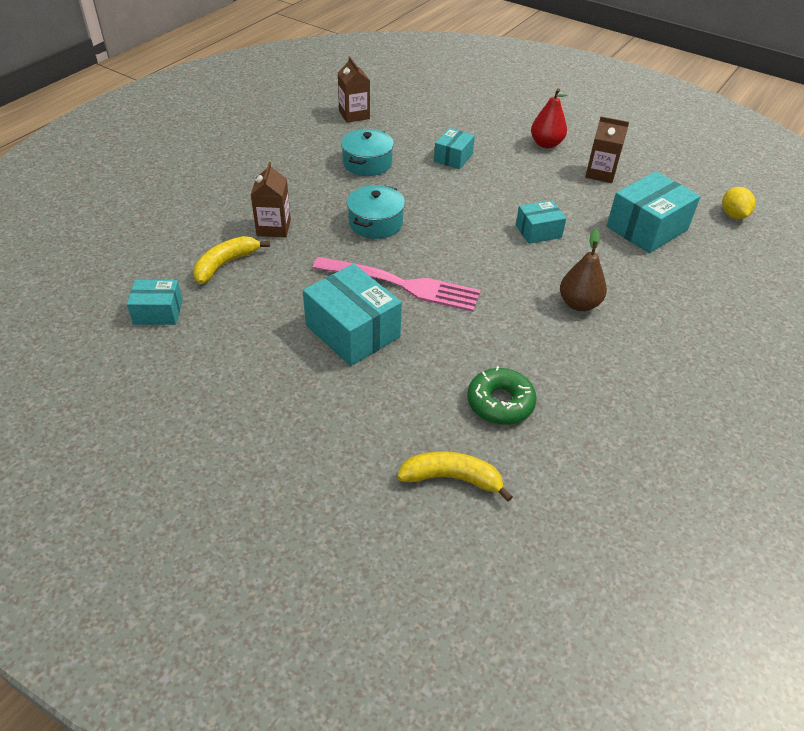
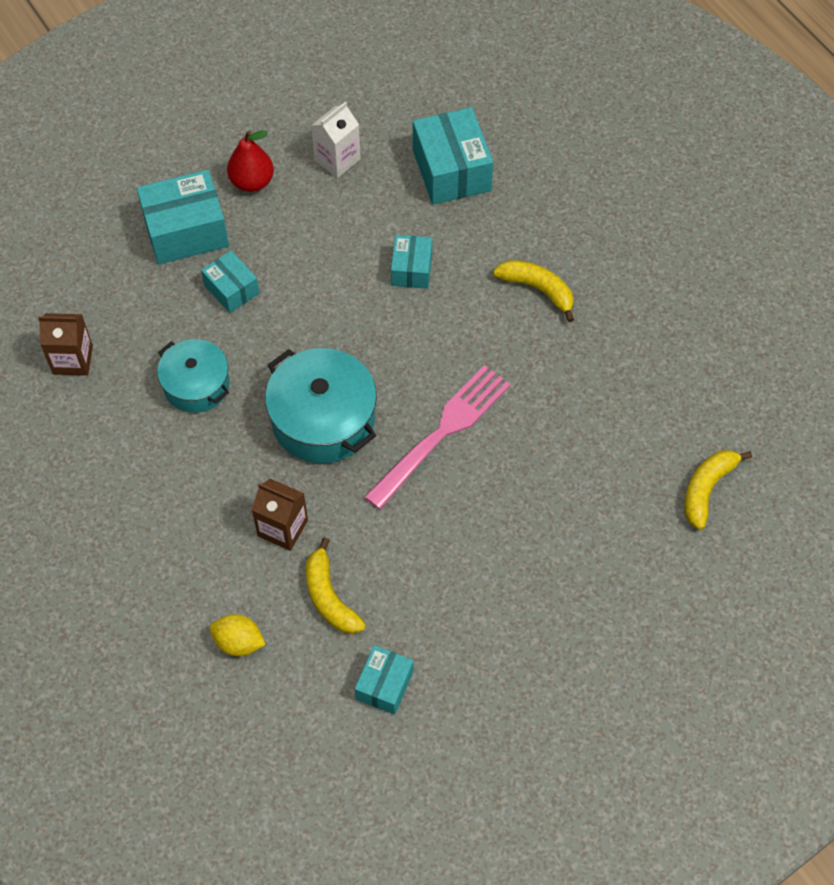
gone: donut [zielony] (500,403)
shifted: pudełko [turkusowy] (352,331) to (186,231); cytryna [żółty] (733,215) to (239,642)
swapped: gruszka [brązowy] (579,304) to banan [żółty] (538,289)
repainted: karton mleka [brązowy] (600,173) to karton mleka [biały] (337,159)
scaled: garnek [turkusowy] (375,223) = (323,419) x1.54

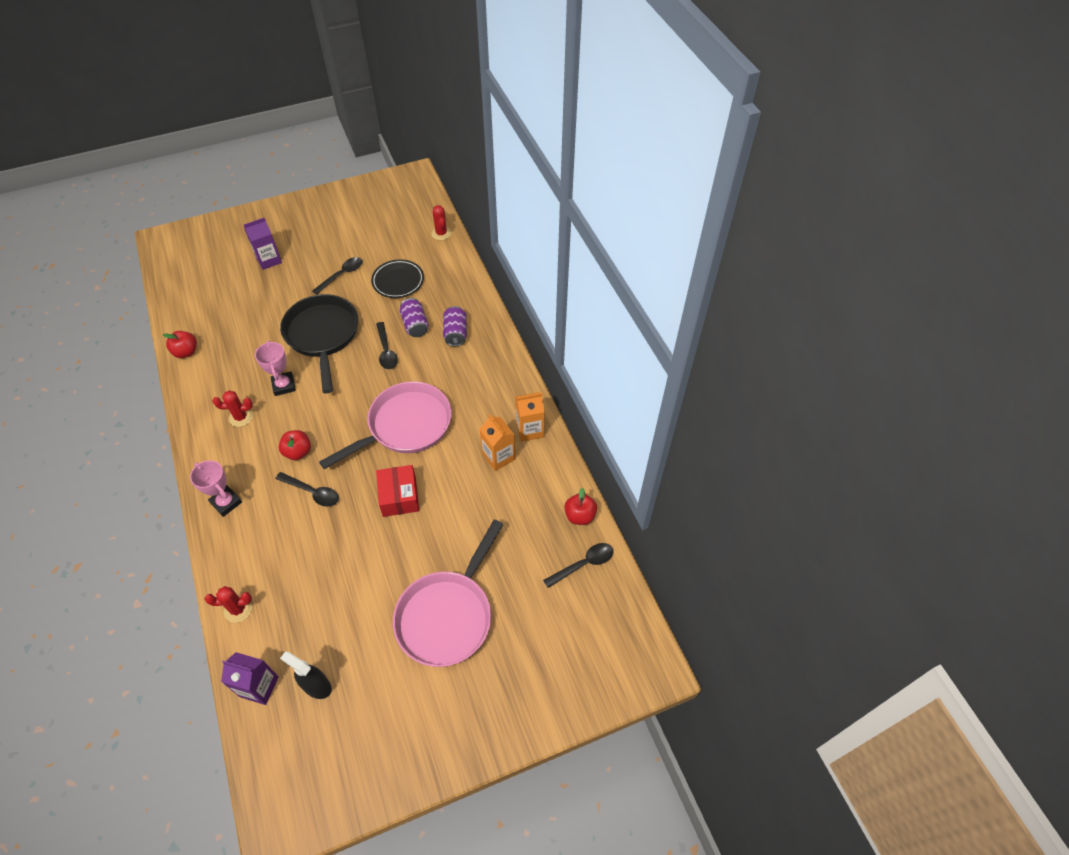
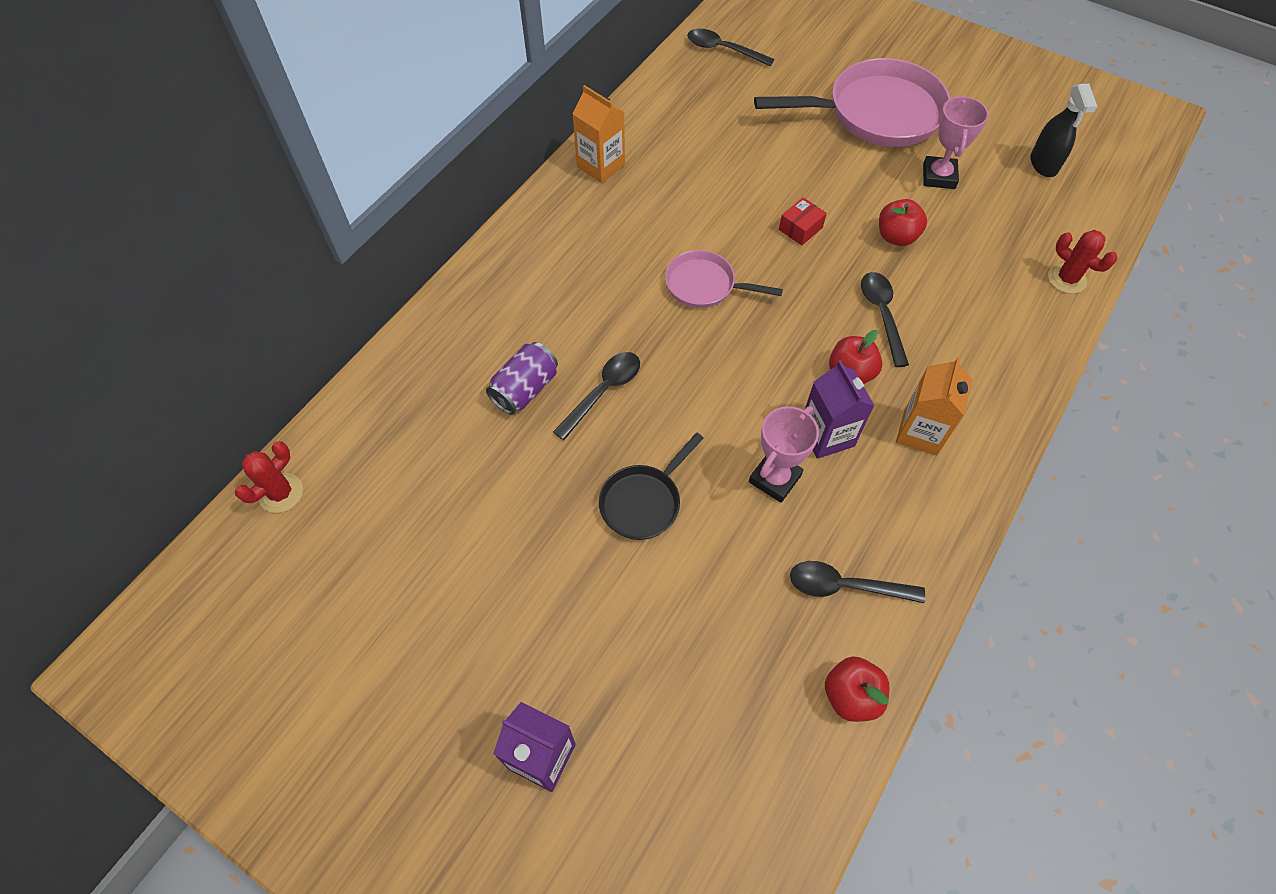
gone: kaktus [czerwony] (241,417); talerz [czarny] (398,281); puszka [fioletowy] (455,333)
shifted: łyżka [czarny] (342,275) to (845,586); karton mleka [fioletowy] (259,686) to (826,435); jabłko [czerwony] (580,516) to (896,237); karton mleka [pomarańczowy] (498,456) to (920,432); puchar [różowy] (226,502) to (938,176)
scaled: patelnia [czarny] (323,335) = (643,501) x0.53; patelnia [różowy] (405,426) = (705,285) x0.53; pudełko [czerwony] (399,496) = (800,228) x0.58

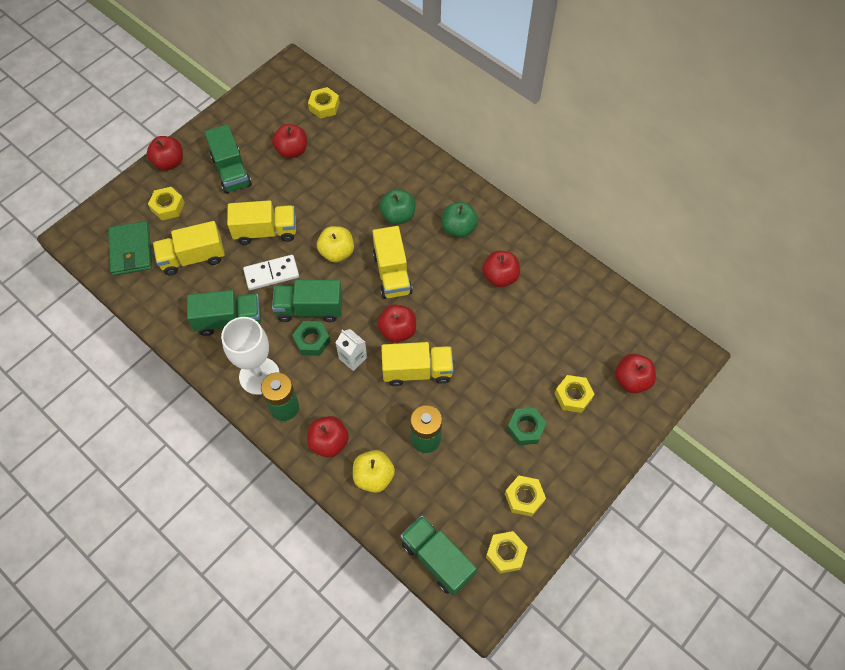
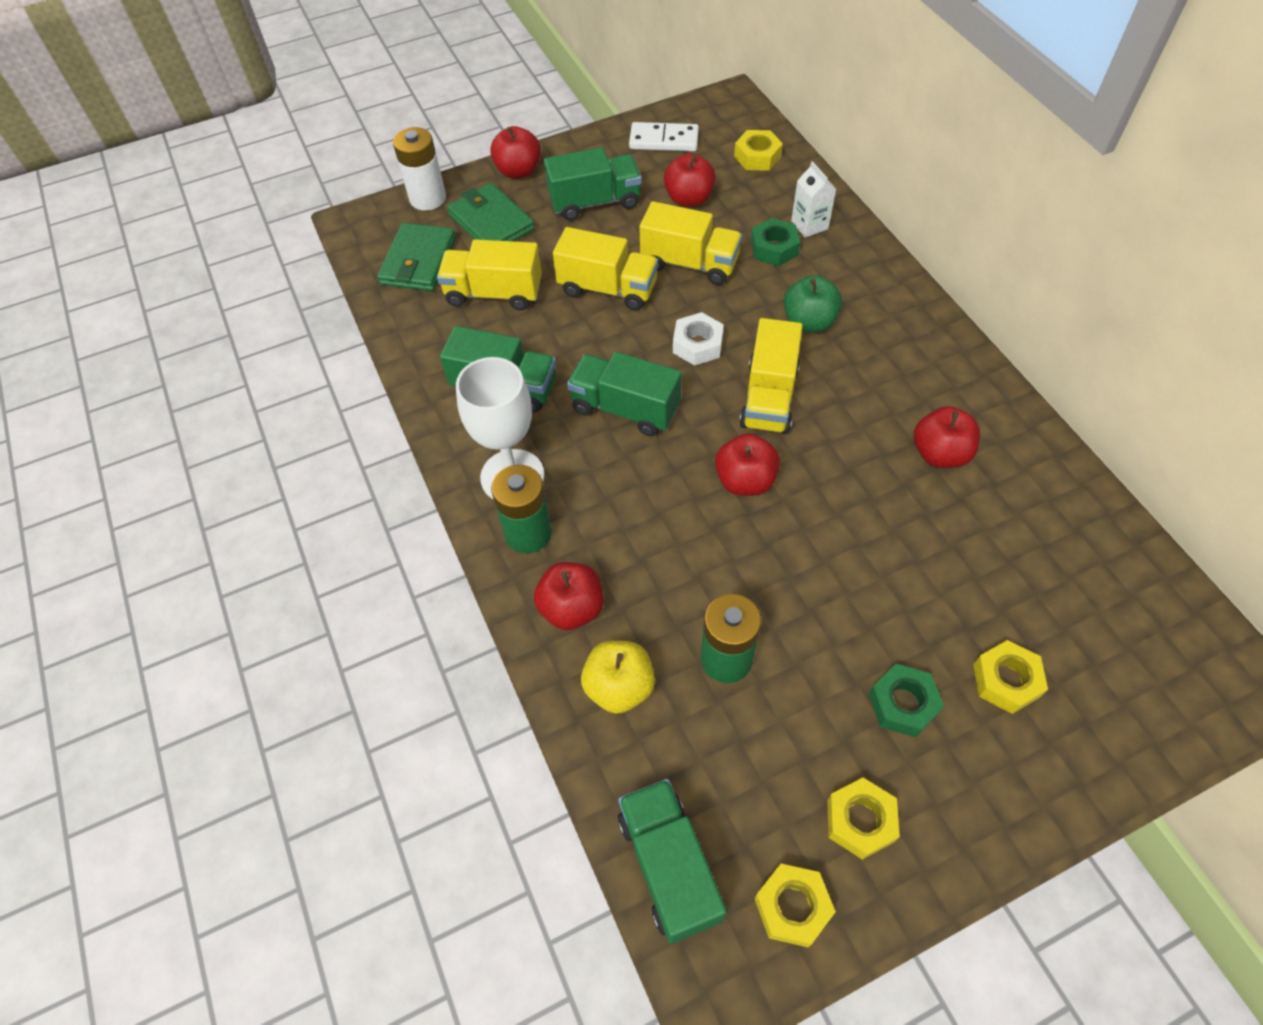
gone: jabłko [zielony] (458,228); jabłko [czerwony] (631,380)
new: bateria [biały] (428,198)
shifted: kostka domina [biały] (271,273) to (664,140); ciężarówka [żółty] (417,371) to (689,263); nakrętka [zielony] (312,341) to (774,248); karton mleka [biały] (353,358) to (809,225)
swapped: nakrętka [żółty] (168,206) to portfel [zielony] (491,222); jabłko [żółty] (337,252) to nakrętka [biały] (697,345)
rotated: ciężarówka [zielony] (231,171) = (595,202) 105 degrees counterclockwise

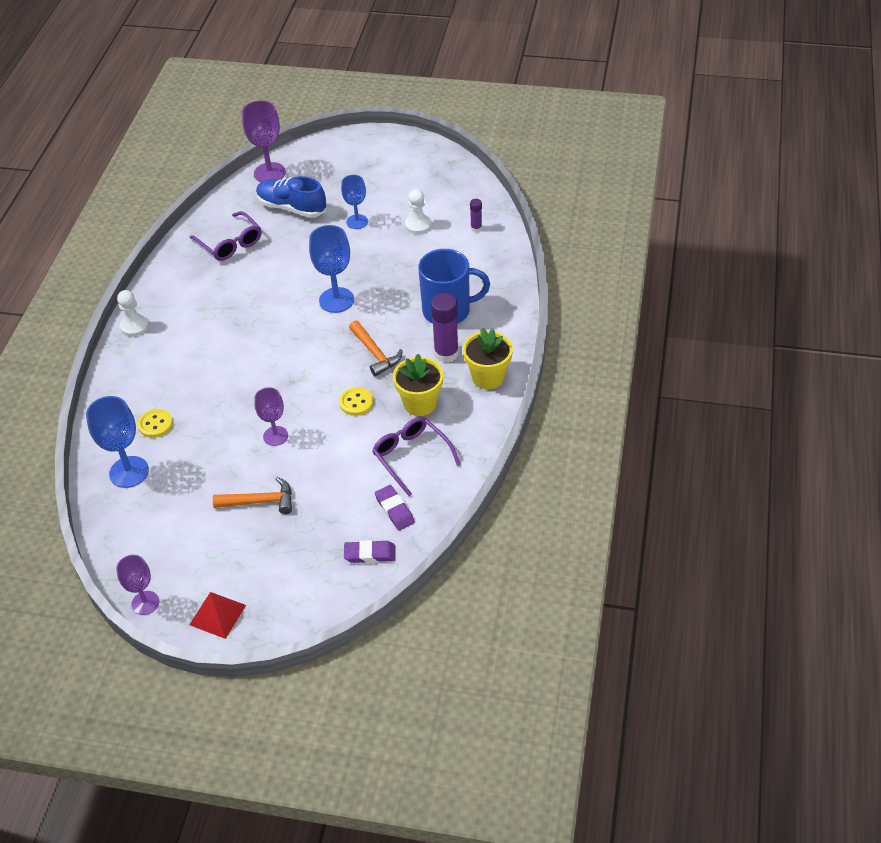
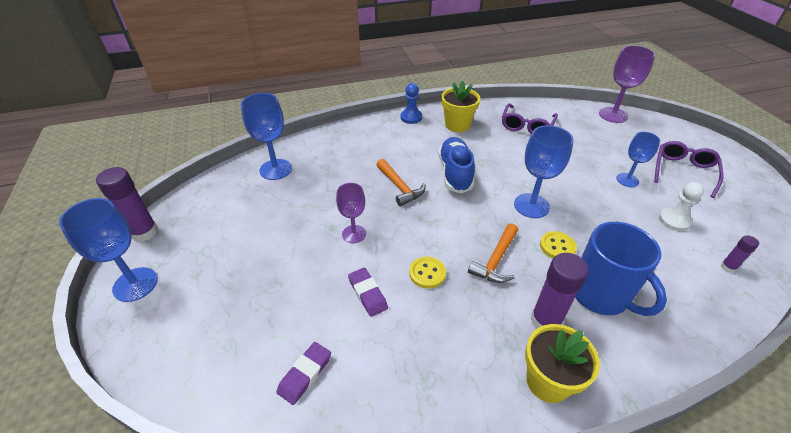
shifted: gumka do mazania [fioletowy] (370,554) to (367,293); młotek [pomarańczowy] (260,501) to (399,187); but [niebieski] (292,207) to (455,173); doniczka [żółty] (420,403) to (457,125); guzik [żółty] (155,424) to (557,246); okulary [fioletowy] (411,456) to (683,171)
swapped: piramida [czerwony] (217,615) to kielich [niebieski] (135,284); kielich [fioletowy] (145,603) to klej w sztyfcie [fioletowy] (144,232)
repainted: pionek [biały] (134,326) to pionek [niebieski] (411,117)

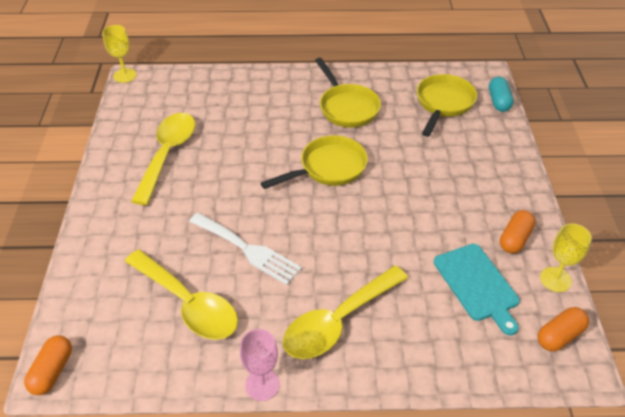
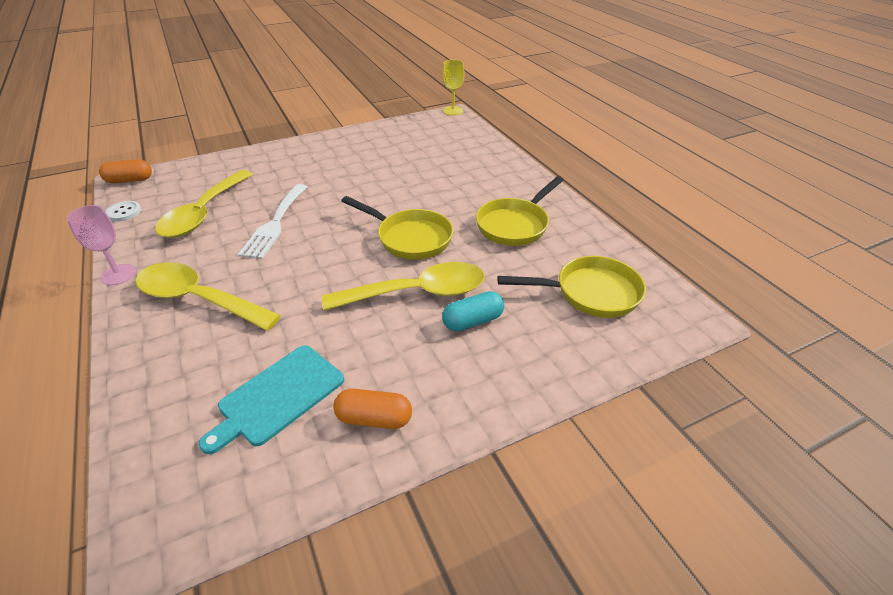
gone: kapsułka [pomarańczowy] (559,336); kielich [żółty] (555,279)
new: guzik [biały] (124,212)
shifted: łyżka [żółty] (167,154) to (417,293); kapsułka [turkusowy] (498,101) to (473,321)

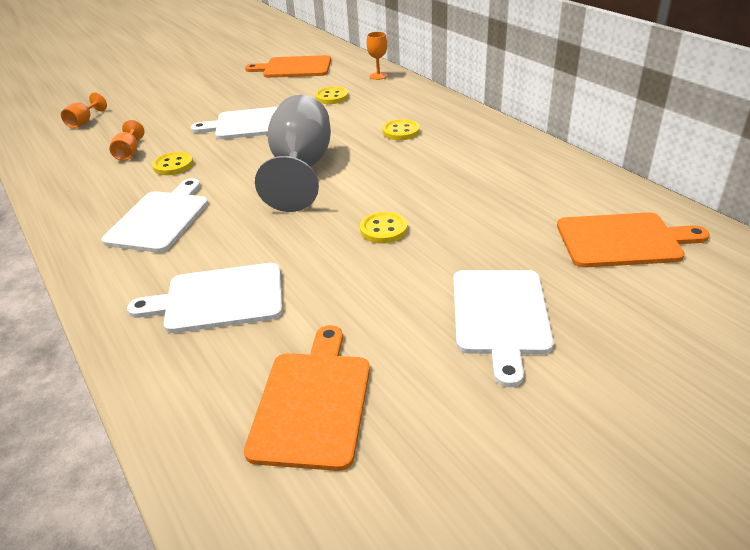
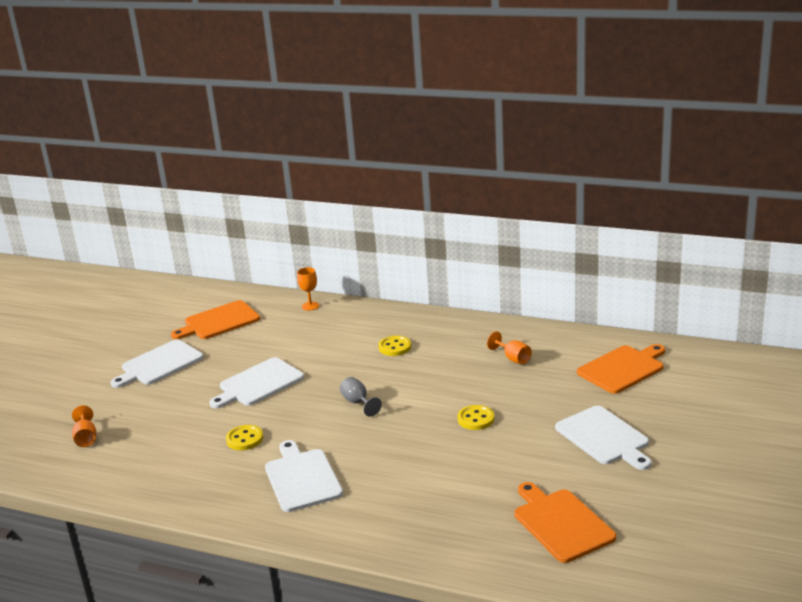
gone: guzik [żółty] (332,97)
shifted: deska do krojenia [biały] (218,299) to (159,364); kielich [pomarańczowy] (129,153) to (513,358)
scaled: kielich [szary] (301,169) = (358,403) x0.42

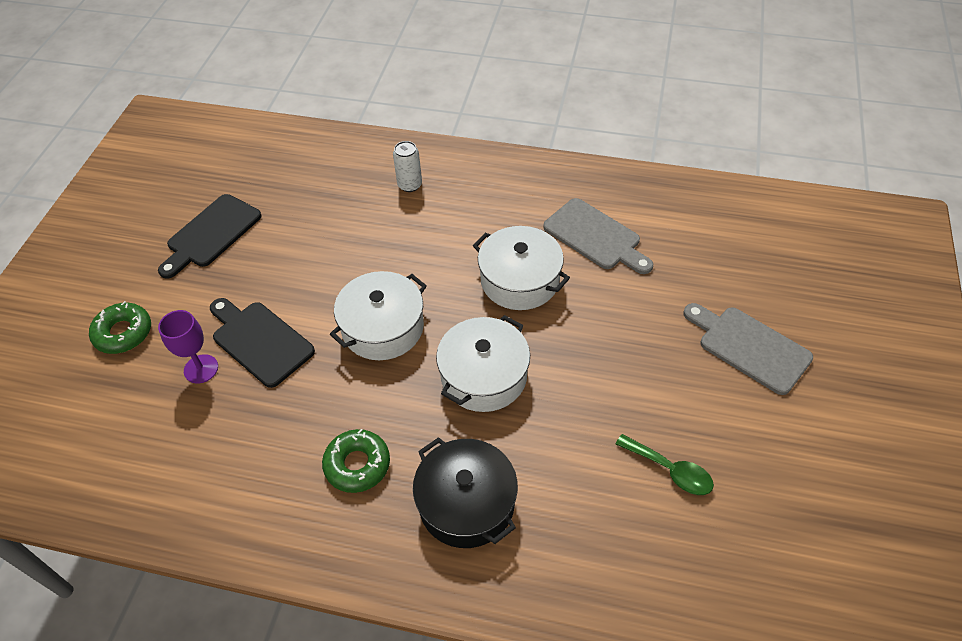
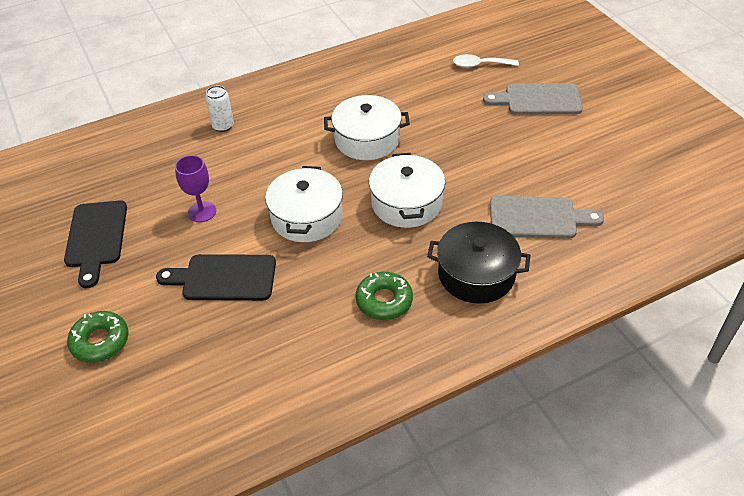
gone: łyżka [zielony] (670,470)
new: łyżka [biały] (480,65)
shifted: kielich [fioletowy] (201,369) to (202,212); deska do krojenia [szary] (595,237) to (537,218)

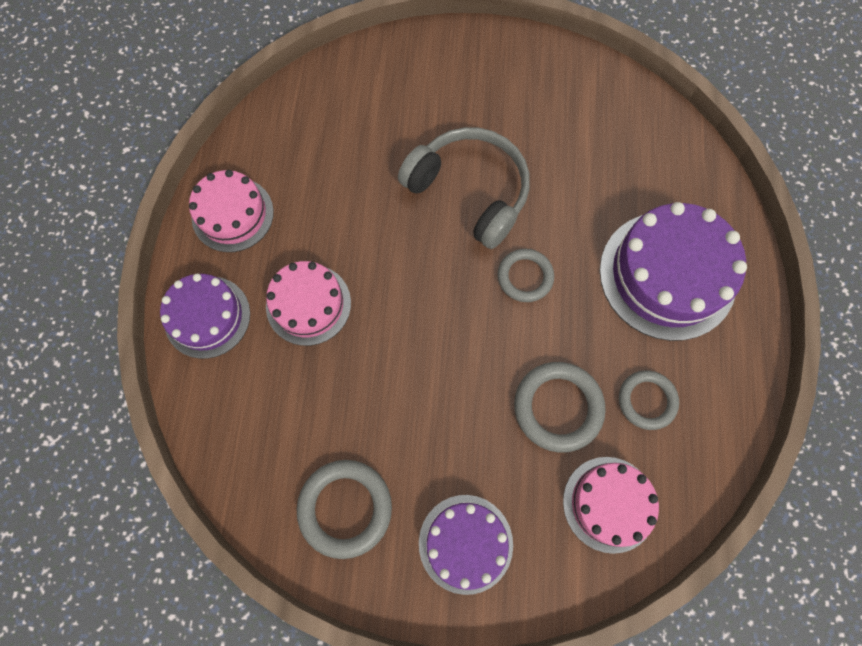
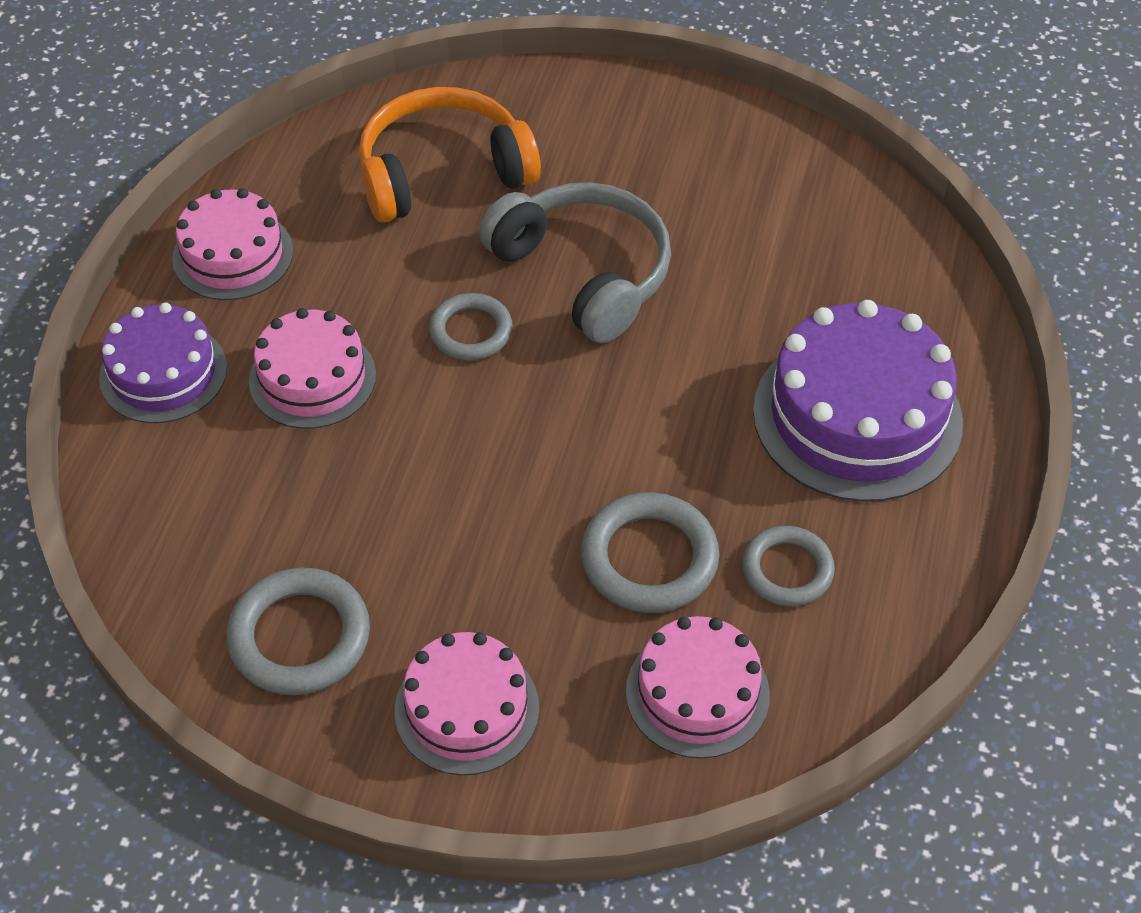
new: słuchawki [pomarańczowy] (443,172)
shifted: pierścień [szary] (525,277) to (471,331)
repainted: tort [fioletowy] (465,543) to tort [różowy] (467,709)

